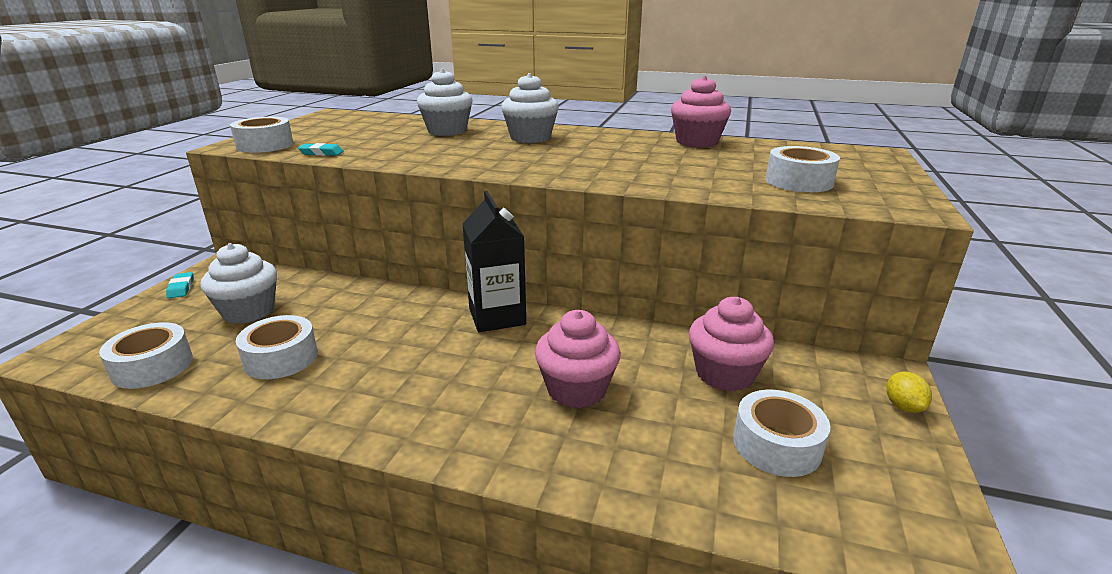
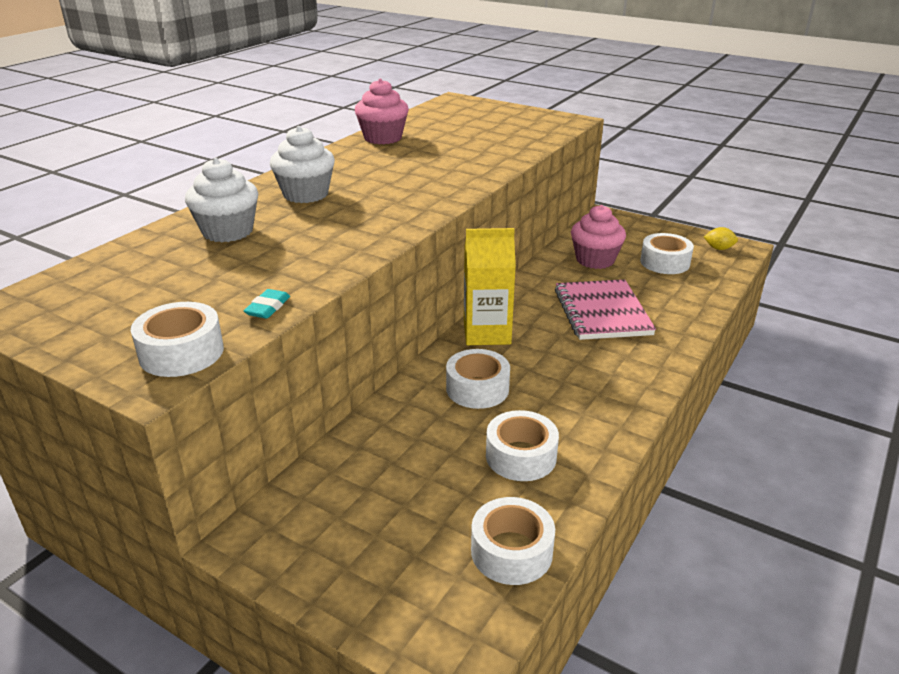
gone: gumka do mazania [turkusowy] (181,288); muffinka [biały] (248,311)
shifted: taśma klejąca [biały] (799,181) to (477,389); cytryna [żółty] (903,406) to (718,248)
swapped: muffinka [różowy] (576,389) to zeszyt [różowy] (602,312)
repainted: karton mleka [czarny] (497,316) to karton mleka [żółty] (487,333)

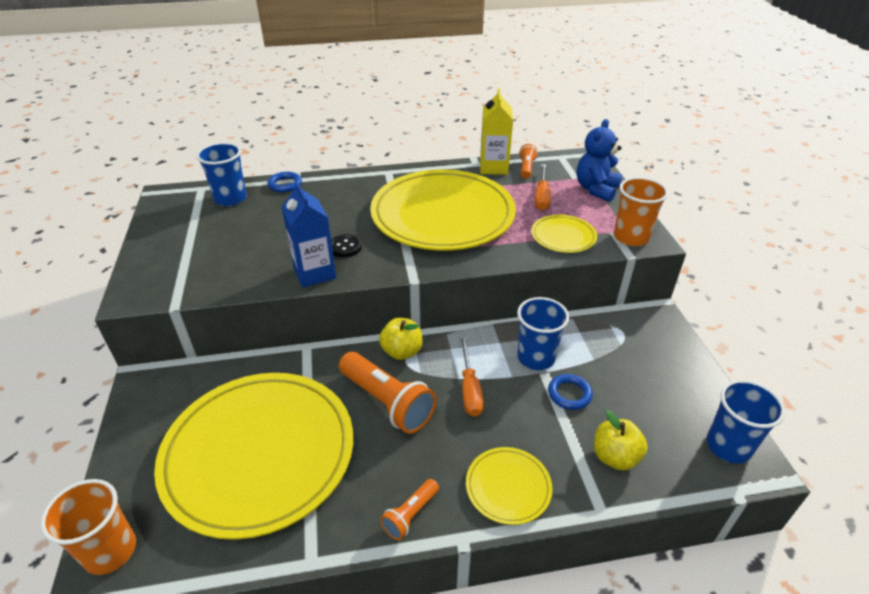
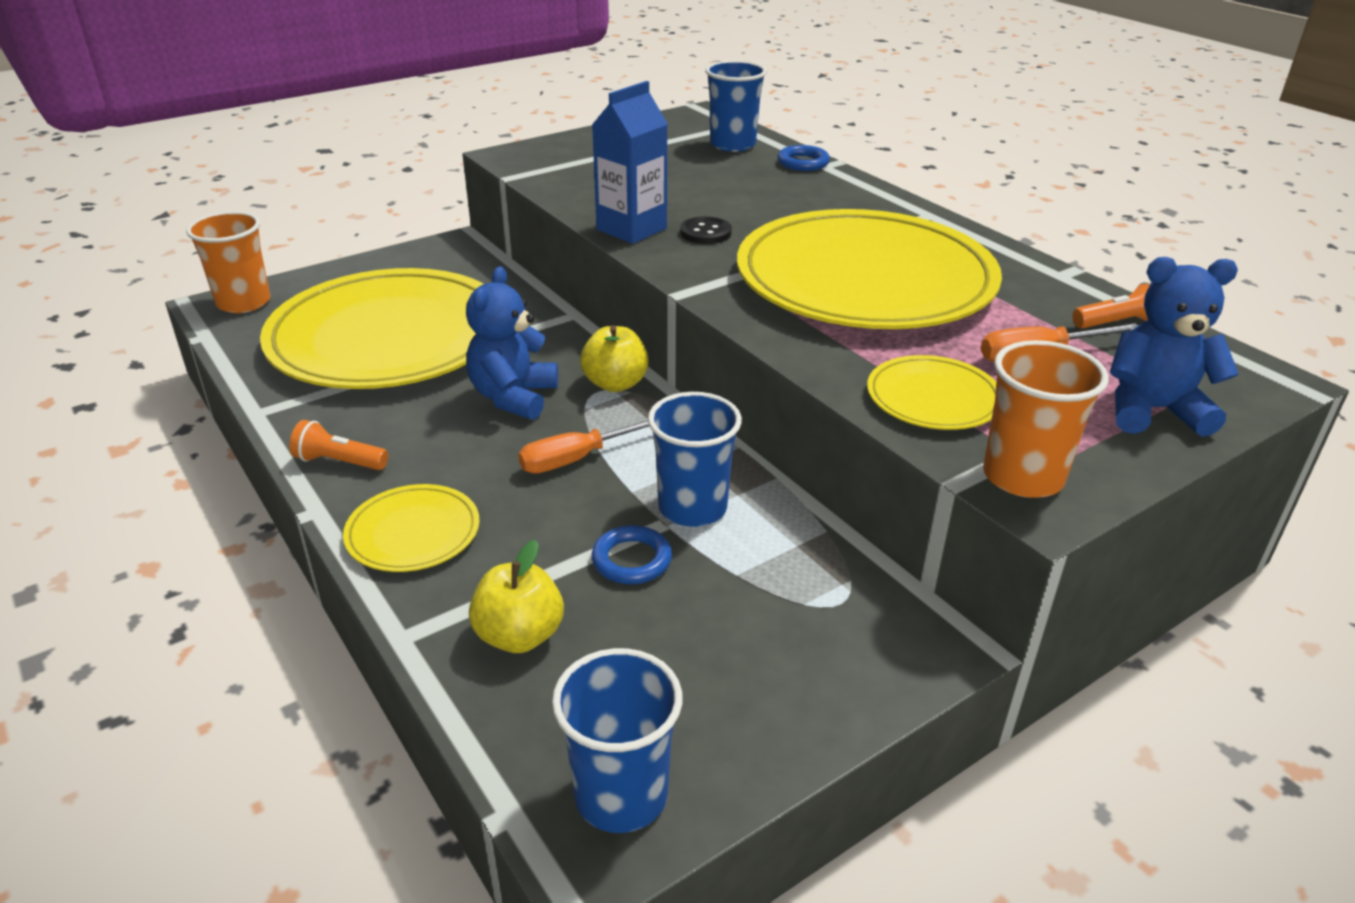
gone: karton mleka [żółty] (493,167)
swapped: latarka [pomarańczowy] (387,402) to miś [niebieski] (513,397)

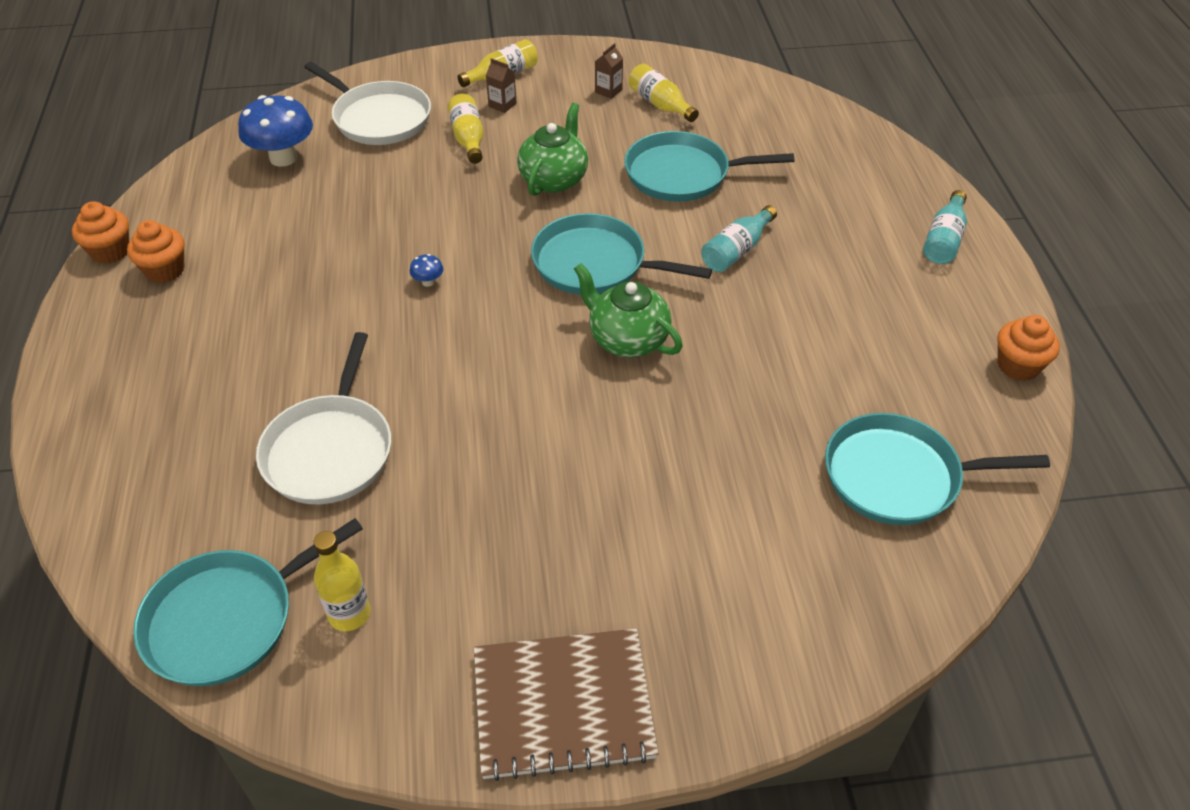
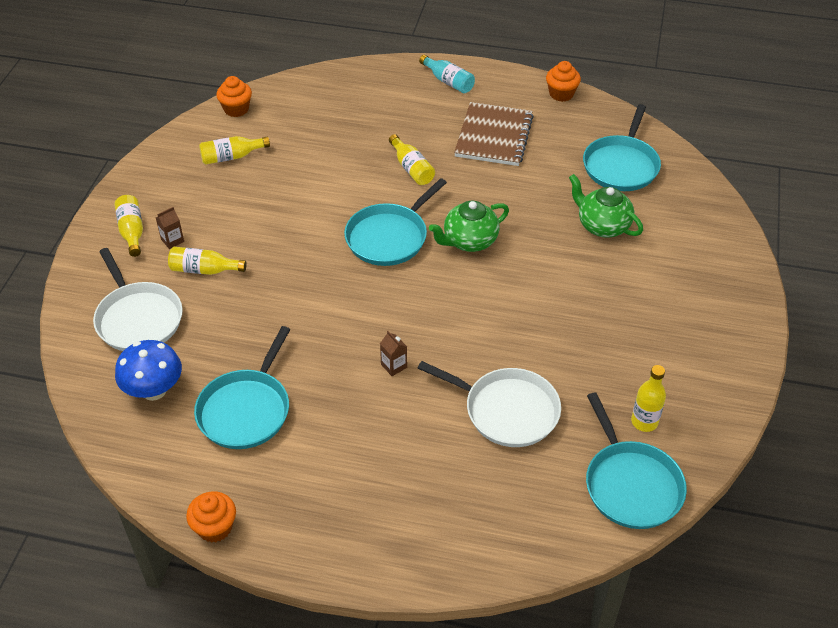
gone: grzyb [niebieski] (428,282)
shifted: patelnia [turkusowy] (682,174) to (246,410); muffinka [pomarańczowy] (165,270) to (236,109); karton mleka [brązowy] (608,91) to (394,366); zeszyt [brązowy] (563,705) to (494,136); imbryk [zielony] (554,179) to (602,226)
repainted: butelka [turkusowy] (736,250) to butelka [żółty] (412,168)
rotated: patelnia [biały] (379,118) = (138,318) 90 degrees clockwise

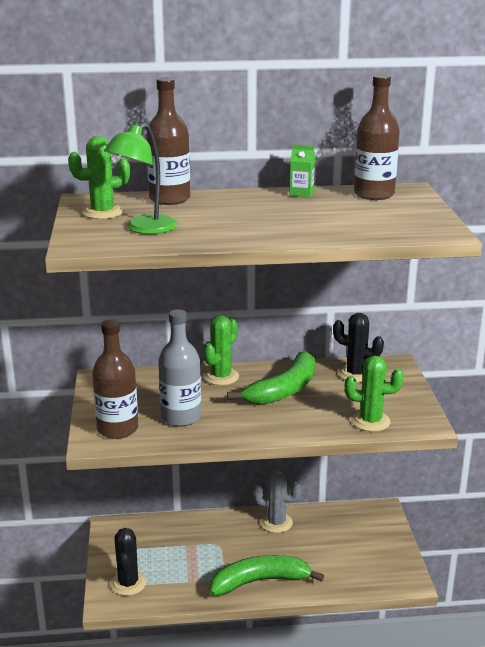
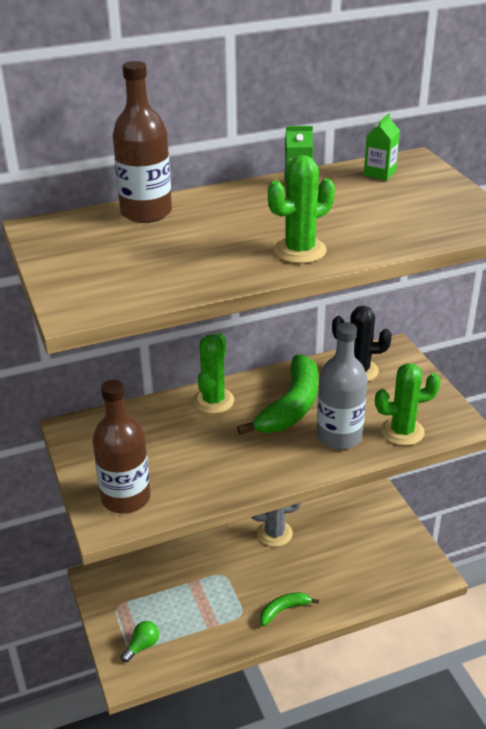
gone: lampka [zielony] (144,229)
shifted: kaktus [zielony] (102,212) to (300,250); butelka [szary] (181,417) to (339,436)
swapped: kaktus [czarny] (128,583) to żarówka [zielony] (142,646); butelka [brązowy] (374,194) to karton mleka [zielony] (379,173)
scaled: banan [zielony] (260,581) = (283,610) x0.52

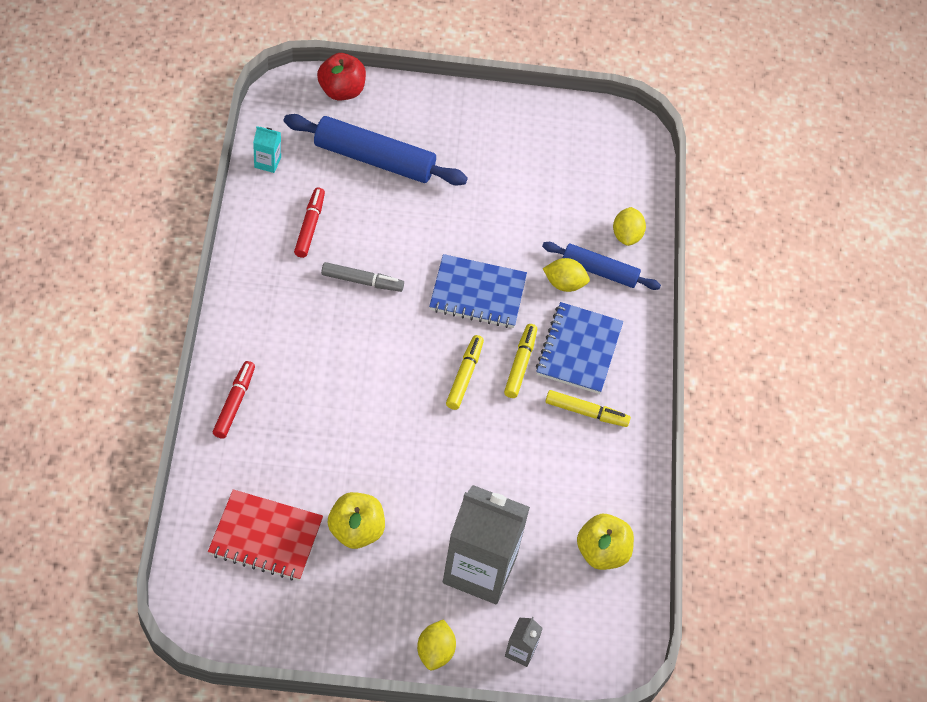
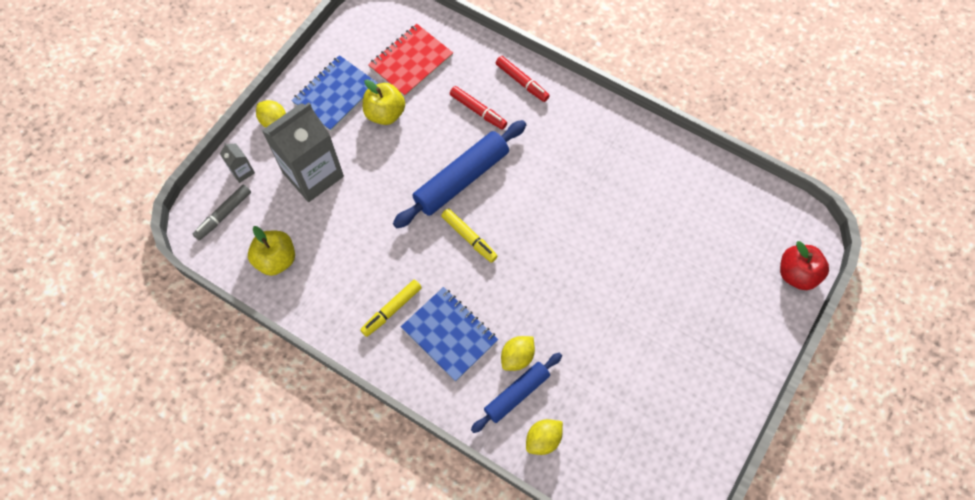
gone: karton mleka [turkusowy] (267,162); flamaster [żółty] (520,364)
shifted: flamaster [szary] (362,281) to (224,215); zeszyt [niebieski] (477,293) to (335,95); wałek do ciasta [niebieski] (374,159) to (462,179); flamaster [czerwony] (309,226) to (478,111)
rotated: cytryna [żółty] (626,235) = (543,439) 75 degrees counterclockwise

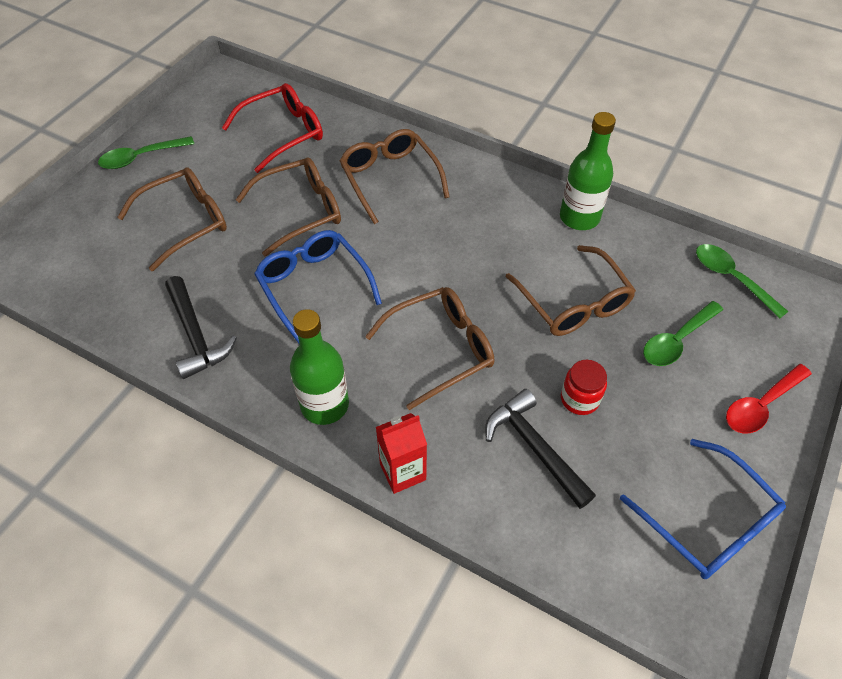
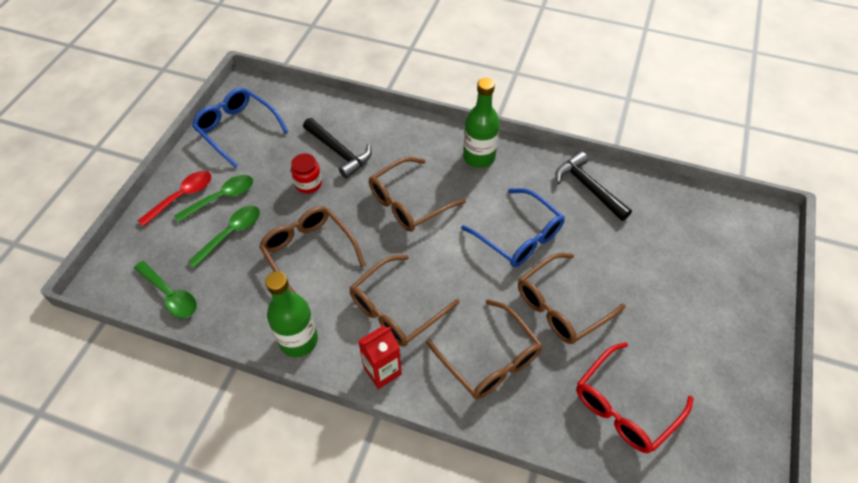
shifted: łyżka [zielony] (141,157) to (221,198); okulary [brązowy] (185,222) to (397,309); karton mleka [czerwony] (403,472) to (382,371)

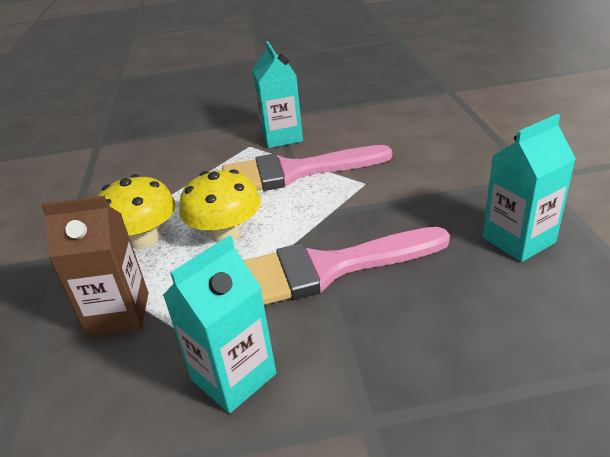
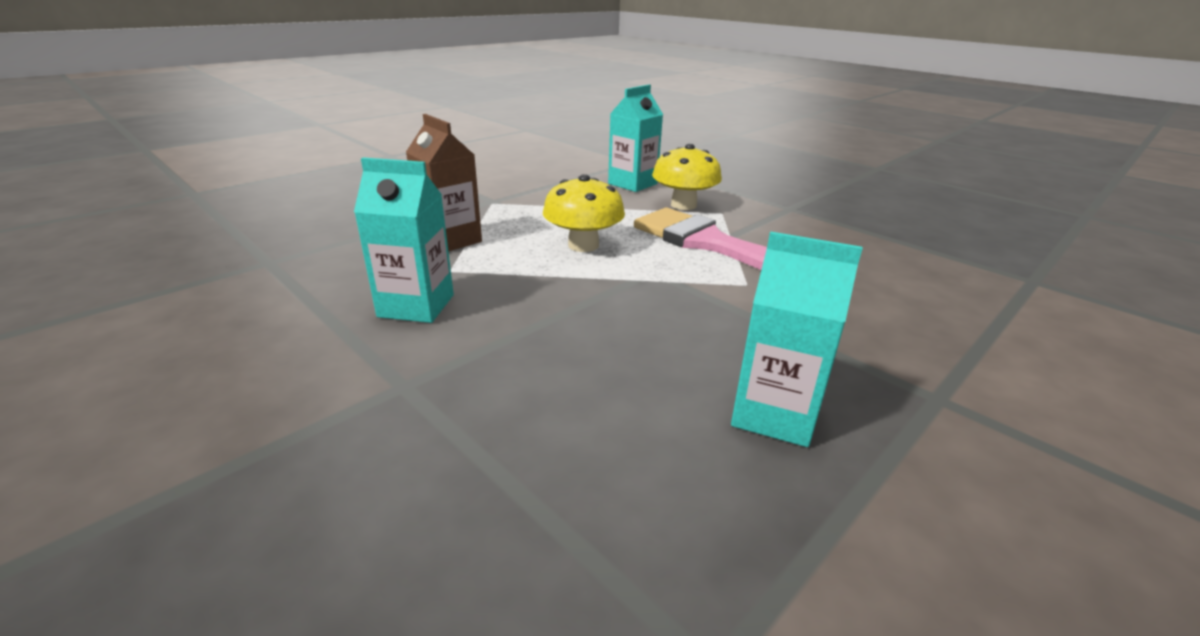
gone: pędzel [różowy] (327,269)
shifted: karton mleka [turkusowy] (282,137) to (632,184); grzyb [żółty] (144,239) to (683,205)

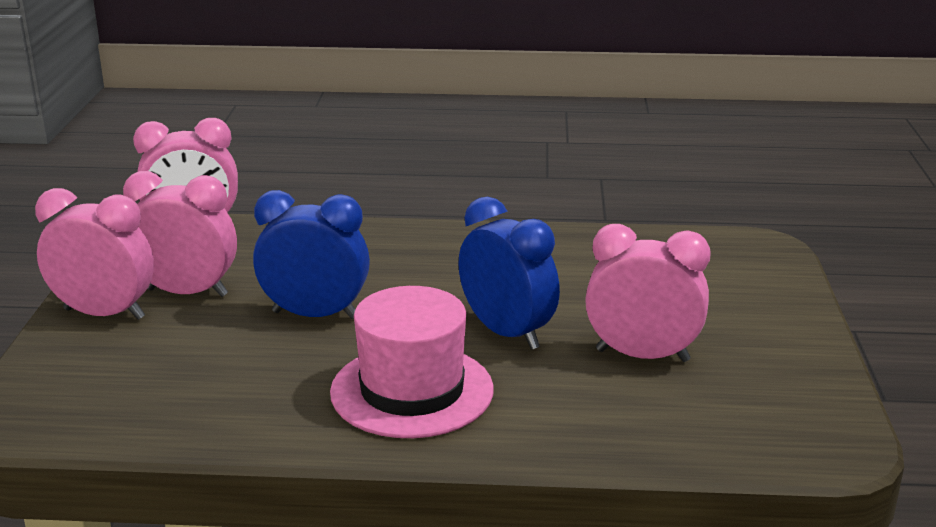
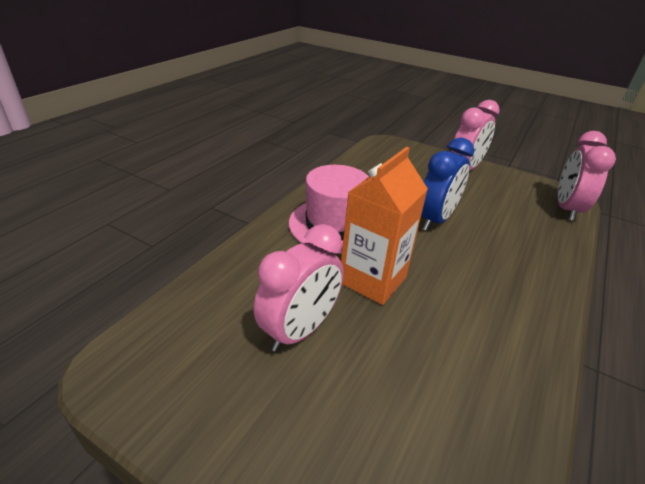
gone: budzik [różowy] (187,292)
swapped: budzik [niebieski] (507,333) to karton mleka [pomarańczowy] (372,280)

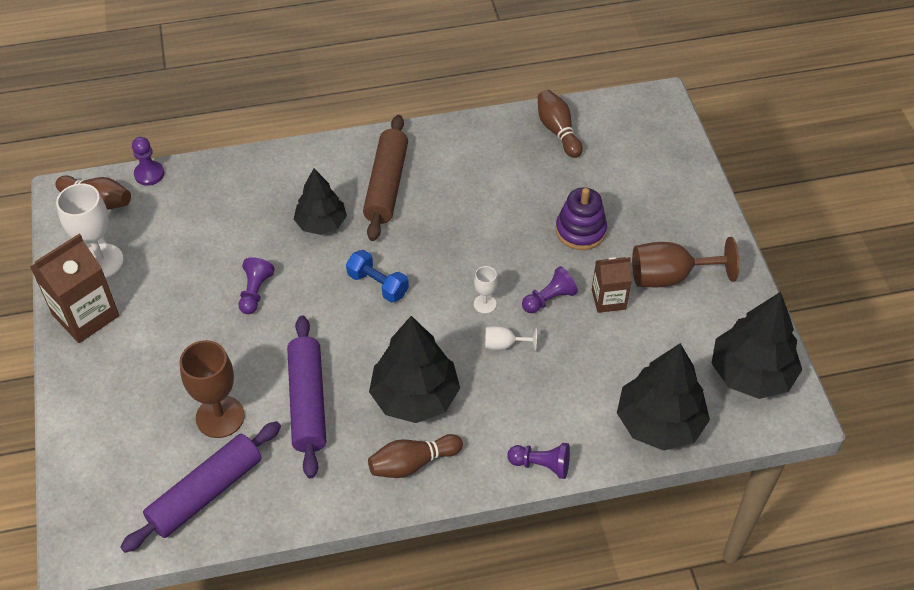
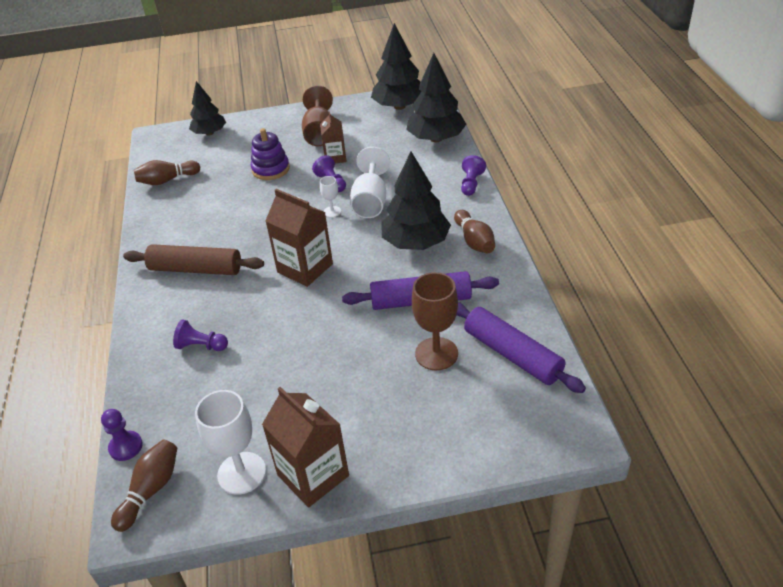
shifted: pionek [fioletowy] (255,292) to (201,346); drzewko [czarny] (321,223) to (209,133)
swapped: hantel [niebieski] (378,284) to karton mleka [brązowy] (305,268)
scaled: kielich [biały] (504,344) = (370,201) x1.98

